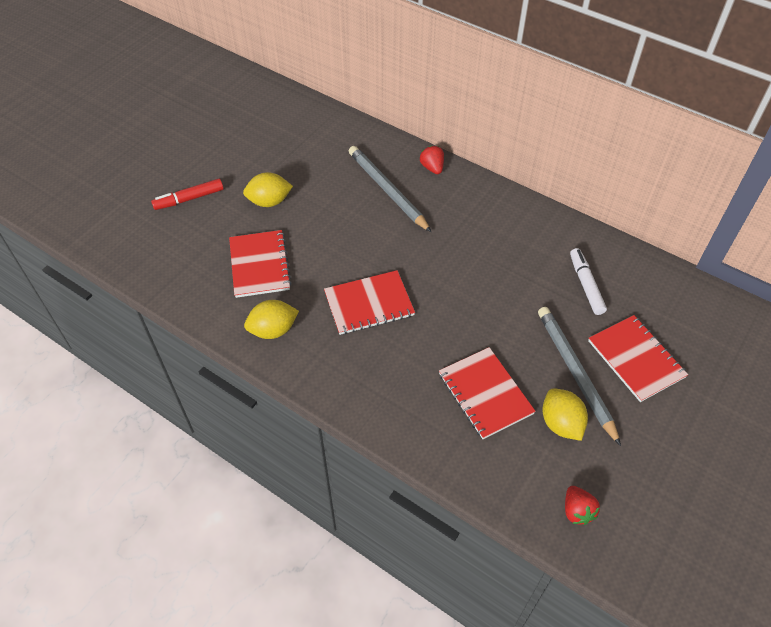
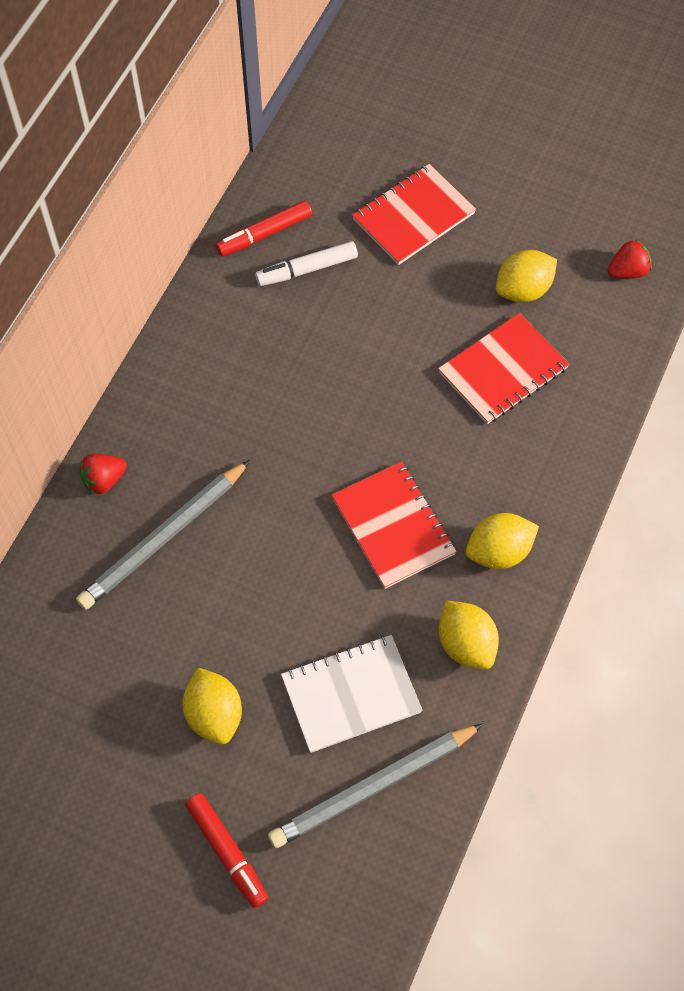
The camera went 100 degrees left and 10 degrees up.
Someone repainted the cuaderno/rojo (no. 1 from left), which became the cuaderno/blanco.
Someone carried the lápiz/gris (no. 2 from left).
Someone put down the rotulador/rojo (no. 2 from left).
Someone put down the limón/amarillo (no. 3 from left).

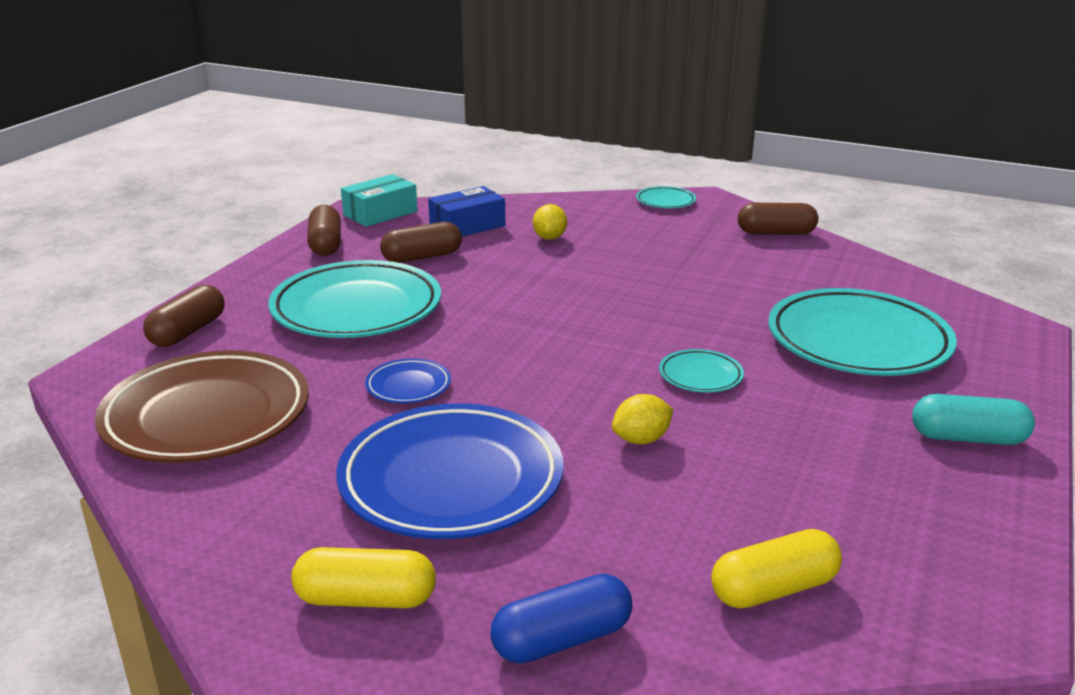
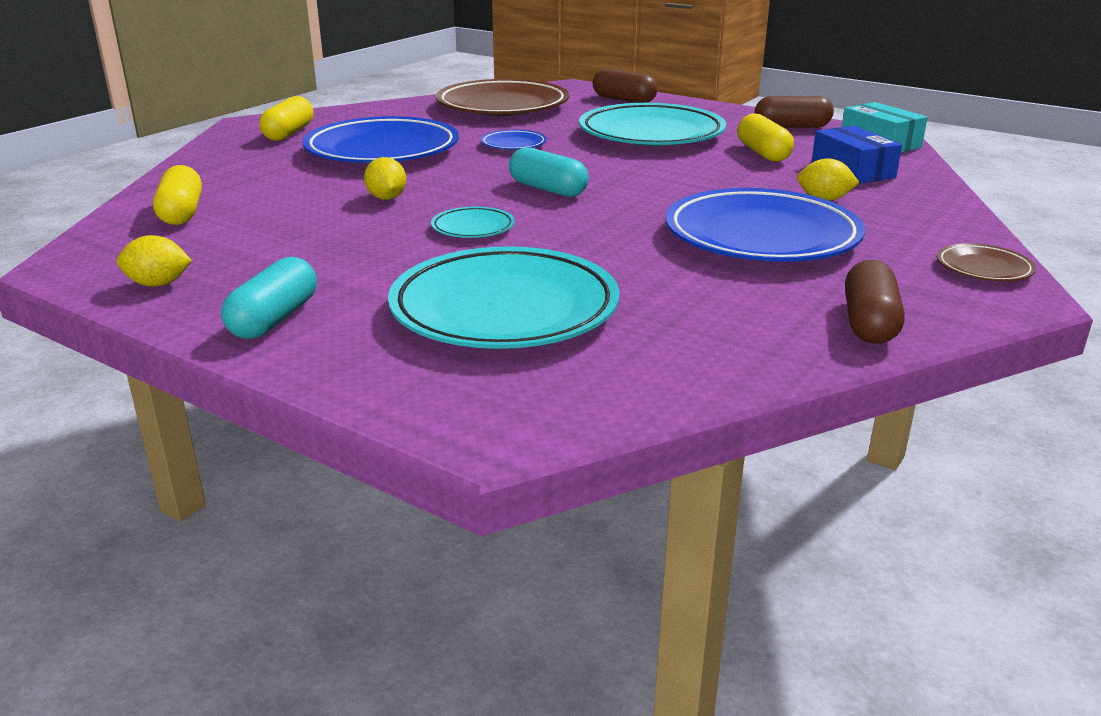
The camera went 100 degrees right and 0 degrees up.
Someone repainted the cápsula/marrón (no. 3 from left), which became the cápsula/amarillo (no. 3 from left).
Someone took away the cápsula/azul.
Someone repainted the plato/turquesa (no. 2 from left), which became the plato/marrón (no. 2 from left).
Someone put down the limón/amarillo (no. 1 from left).
Someone put down the cápsula/turquesa (no. 2 from left).
Someone put down the plato/azul (no. 3 from left).

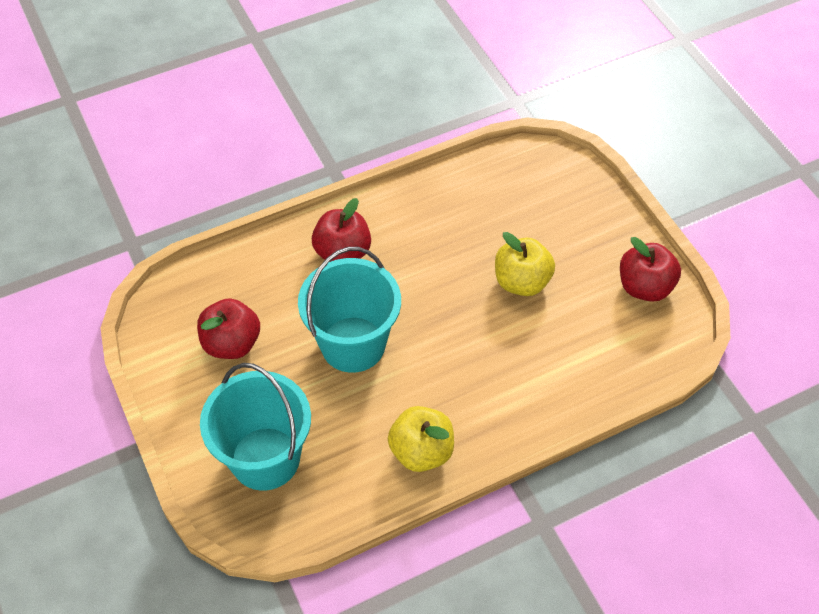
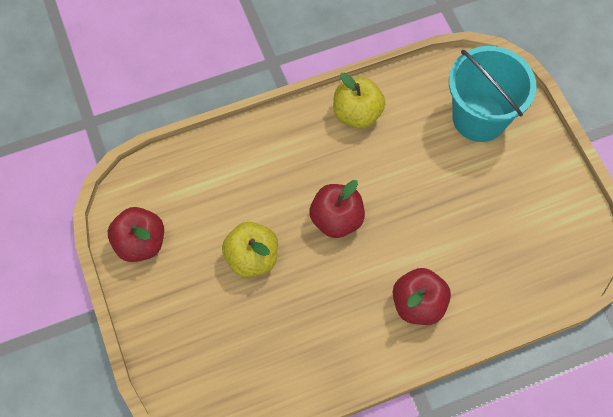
The camera went 175 degrees left and 10 degrees up.
Someone carried the manzana/rojo (no. 1 from left in the first image).
Someone took away the balde/turquesa (no. 2 from left).

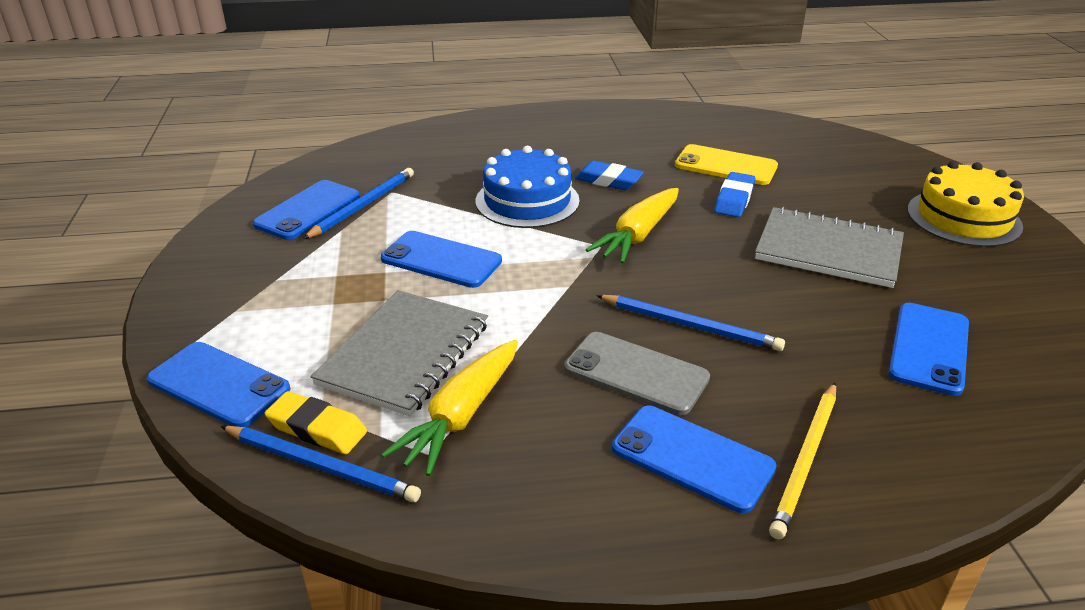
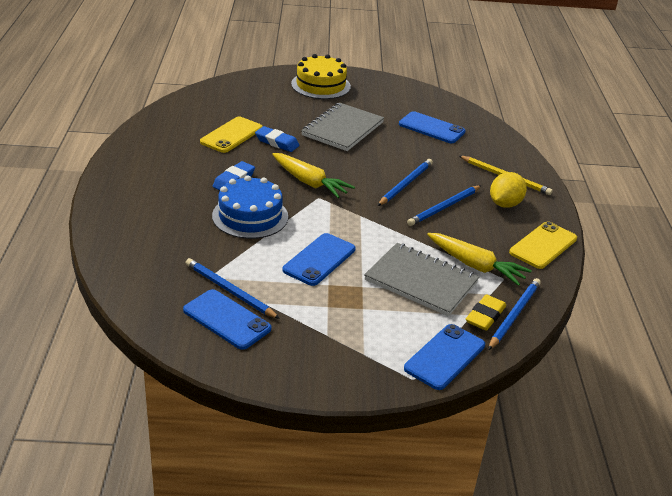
The camera went 85 degrees left and 0 degrees up.
Someone swapped the móvil/gris for the lápiz/azul (no. 3 from left).
Someone swapped the móvil/azul (no. 4 from left) for the limón/amarillo.
Someone put down the móvil/amarillo (no. 2 from left).

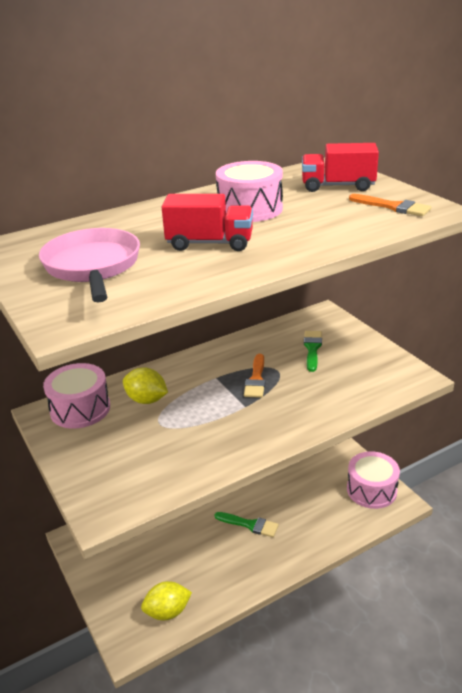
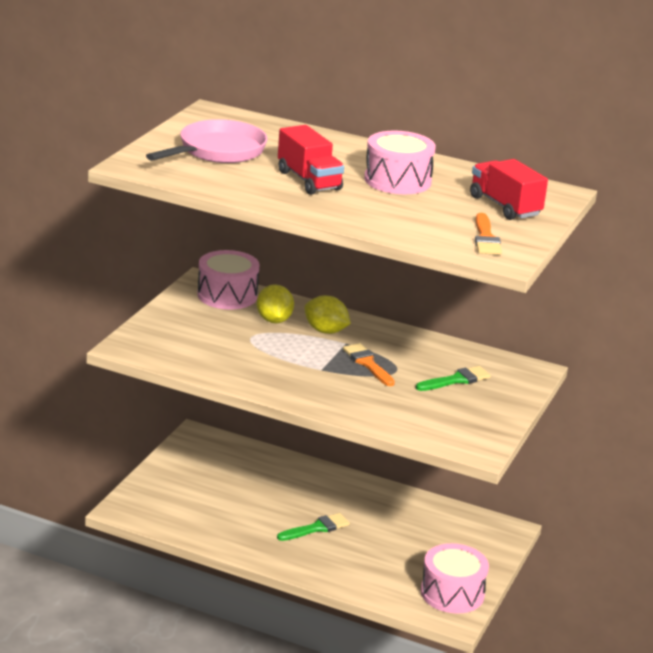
The camera went 50 degrees right and 5 degrees down.
Someone carried the limón/amarillo (no. 2 from left).
Someone rotated the pincel/verde (no. 1 from left) by 105 degrees counterclockwise.
Someone rotated the pincel/naranja (no. 1 from left) by 90 degrees clockwise.

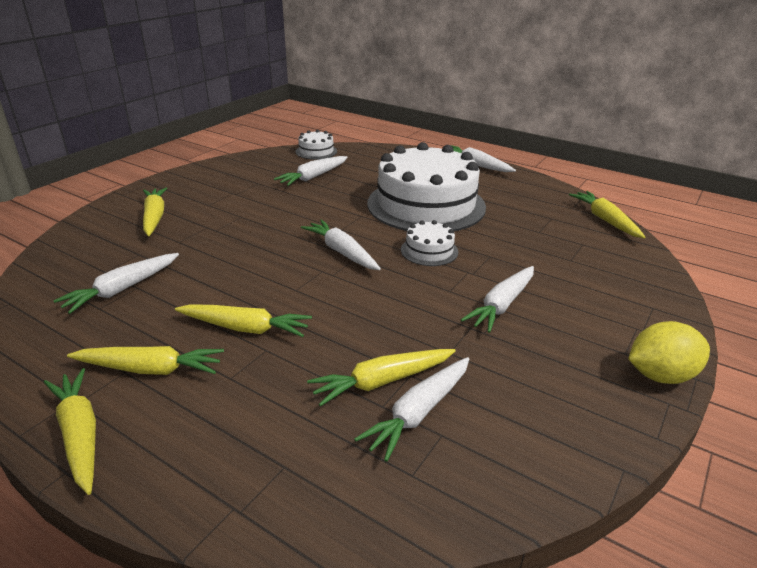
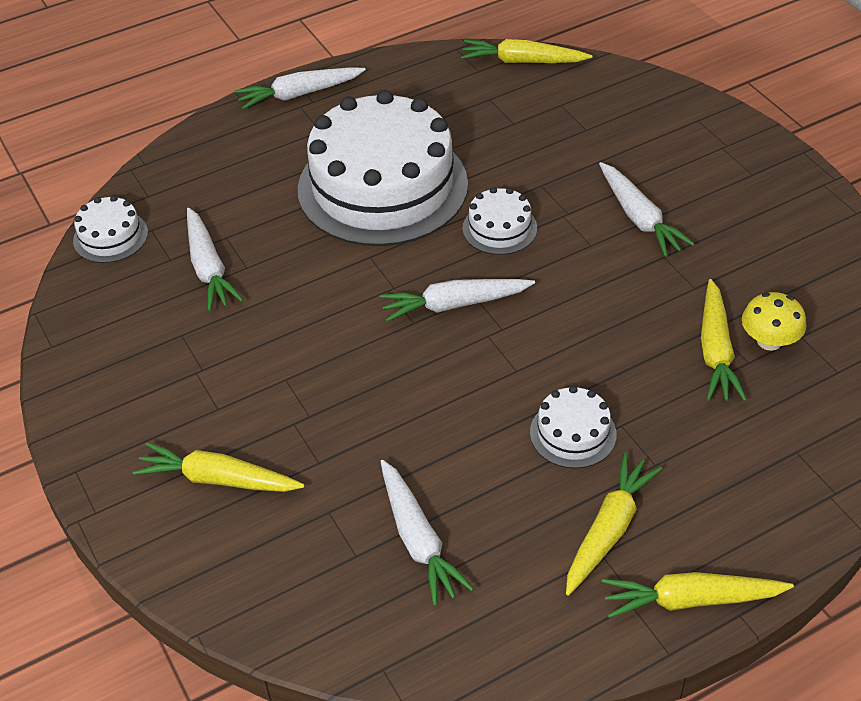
The camera went 60 degrees left and 15 degrees up.
Someone swapped the zanahoria/amarillo (no. 4 from left) for the tarta/blanco (no. 4 from left).
Someone swapped the zanahoria/blanco (no. 4 from left) for the seta/amarillo.
Someone took away the limón/amarillo.

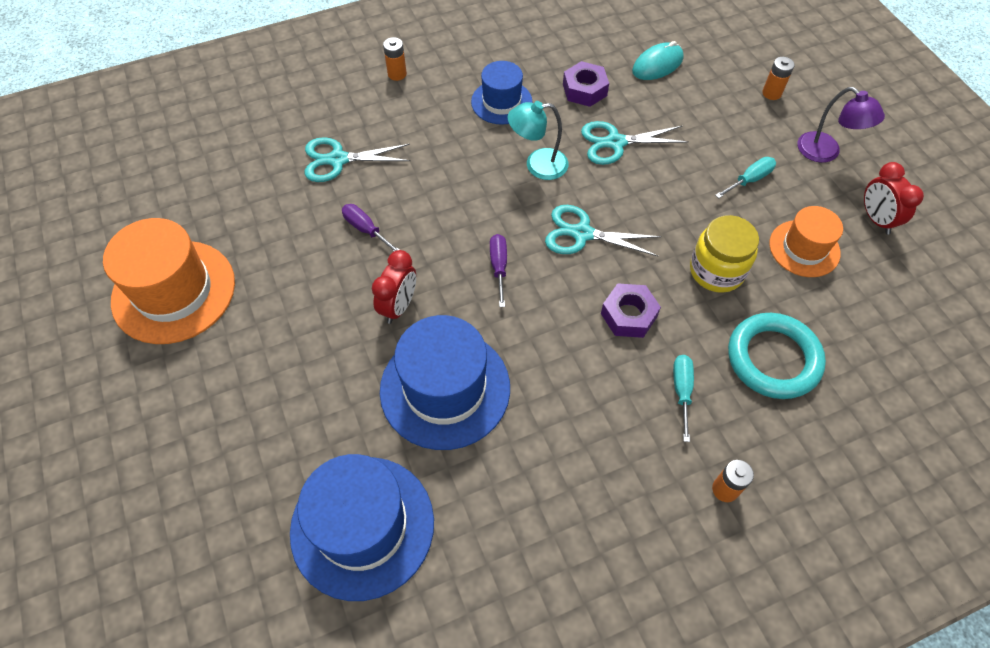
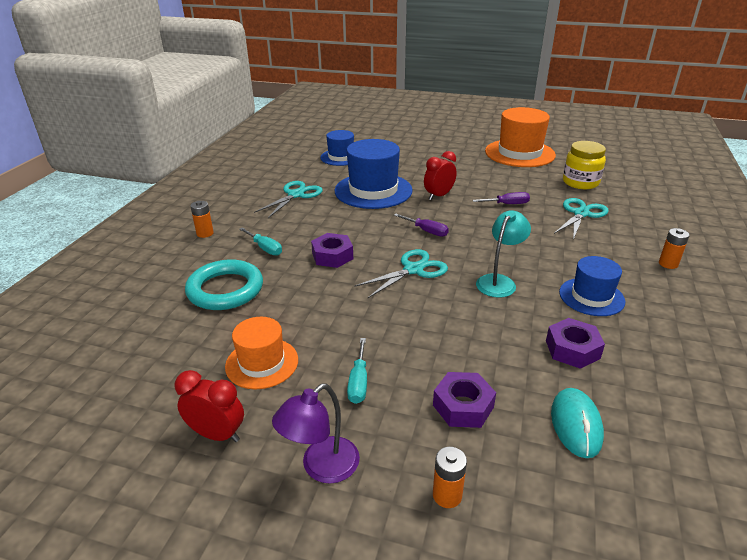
The camera went 130 degrees right and 25 degrees down.
Someone scaled the sombrero/azul (no. 1 from left) by 0.59.
Someone rotated the despertador/rojo (no. 1 from left in the first image) by 75 degrees clockwise.
Someone carried the tijeras/turquesa (no. 3 from left in the first image).
Someone carried the tarro/amarillo.
Someone rotated the lámpara/morado by 45 degrees counterclockwise.
Someone put down the tuerca/morado (no. 2 from left).

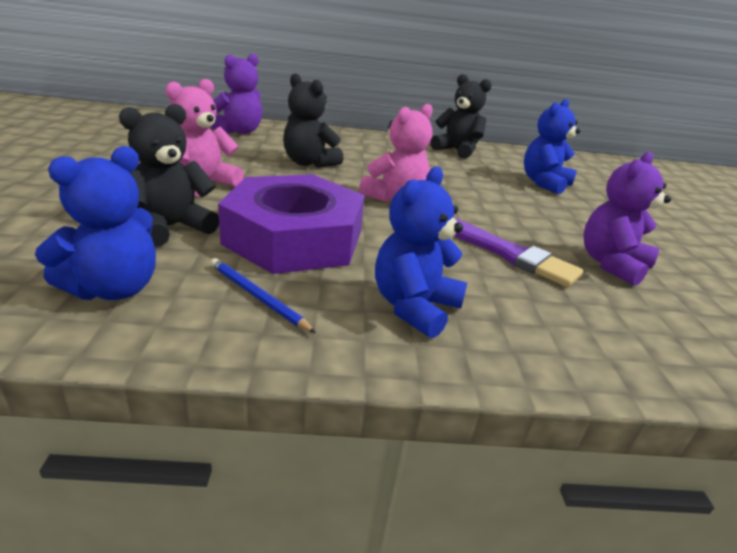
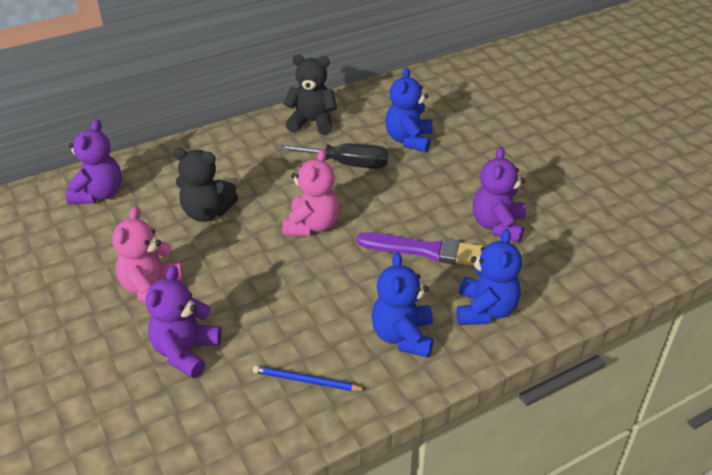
The camera went 25 degrees left and 10 degrees up.
Someone carried the osito/azul (no. 1 from left in the first image).
Someone repainted the osito/negro (no. 1 from left), which became the osito/morado (no. 2 from left).
Someone took away the tuerca/morado.
Someone put down the destornillador/negro.

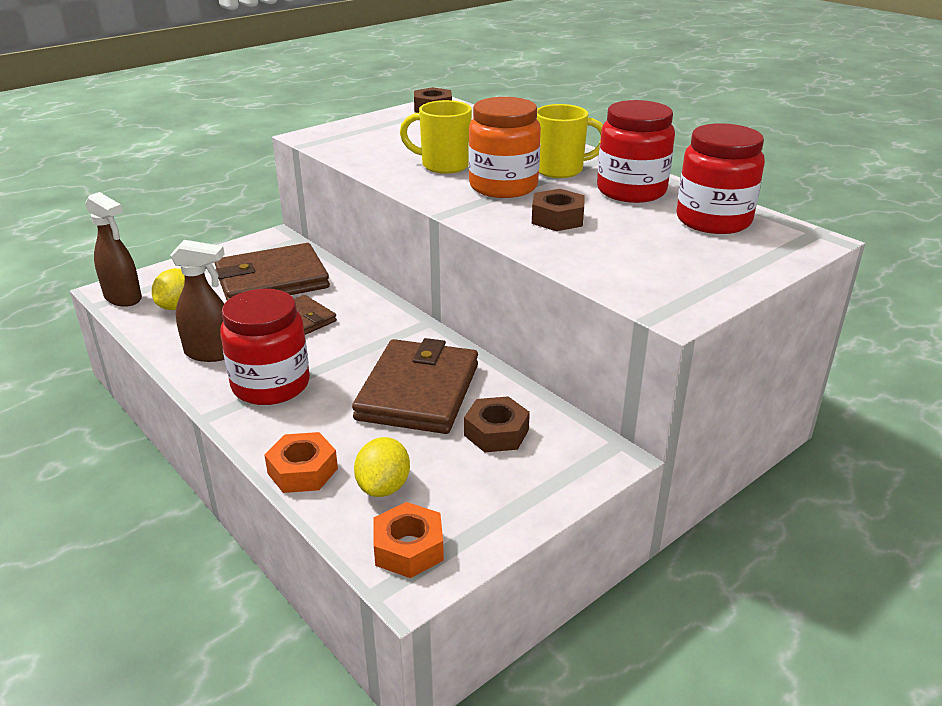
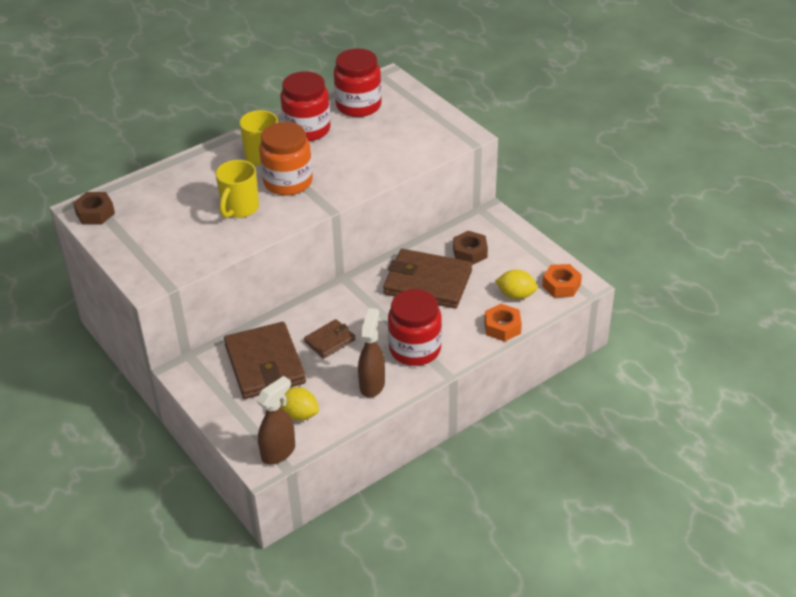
The camera went 85 degrees left and 10 degrees up.
Someone took away the tuerca/marrón (no. 3 from left).

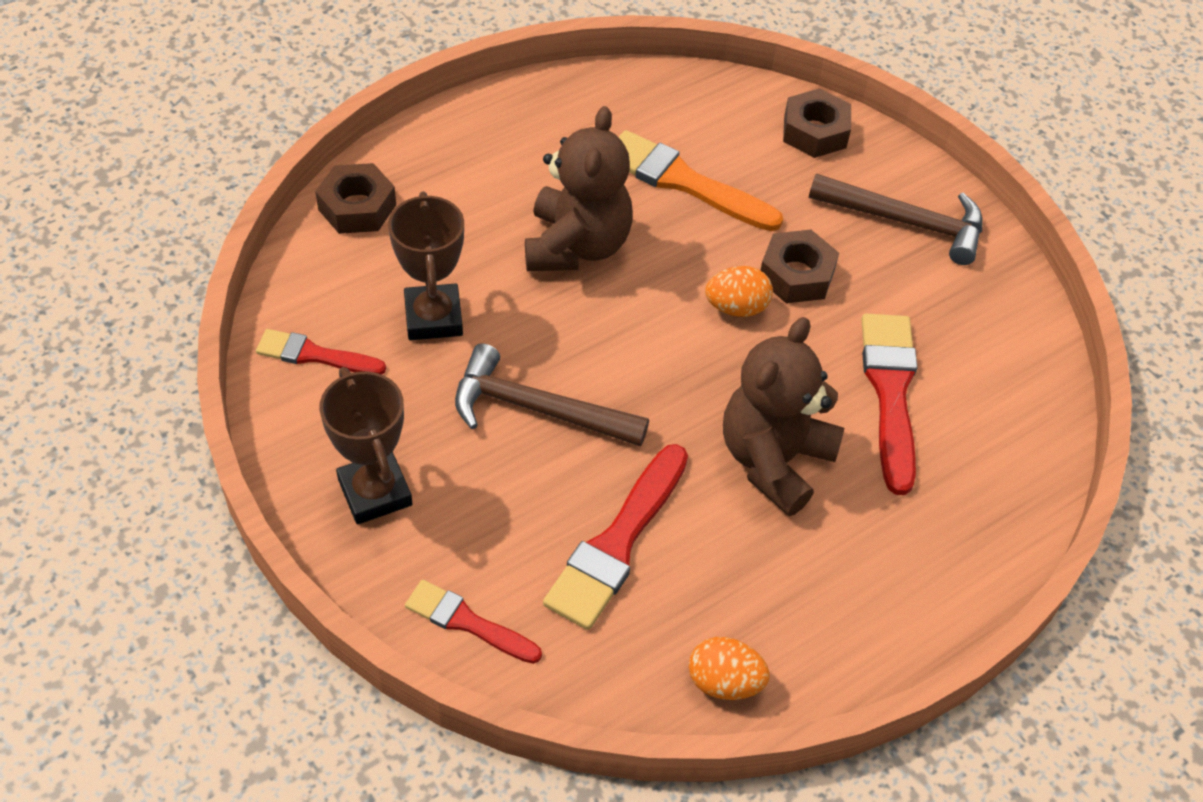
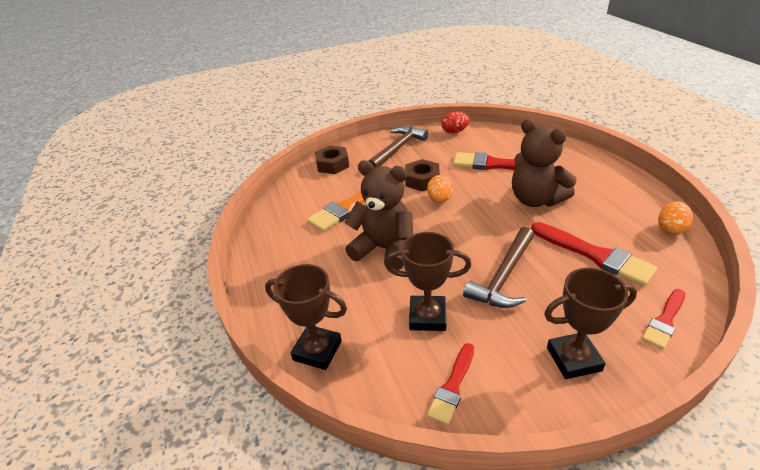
The camera went 70 degrees left and 15 degrees down.
Someone swapped the tuerca/marrón (no. 1 from left) for the trofeo/marrón (no. 1 from left).
Someone put down the huevo/rojo.

